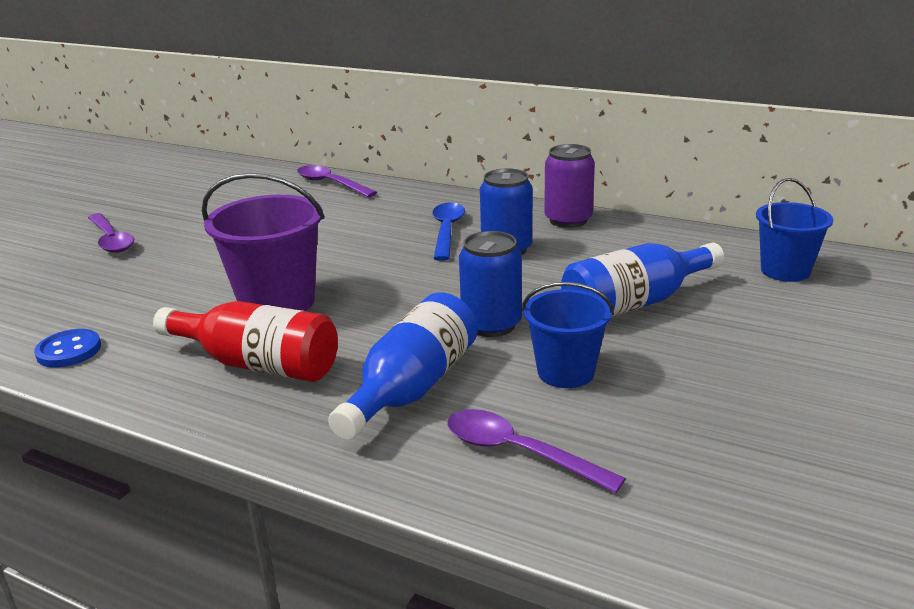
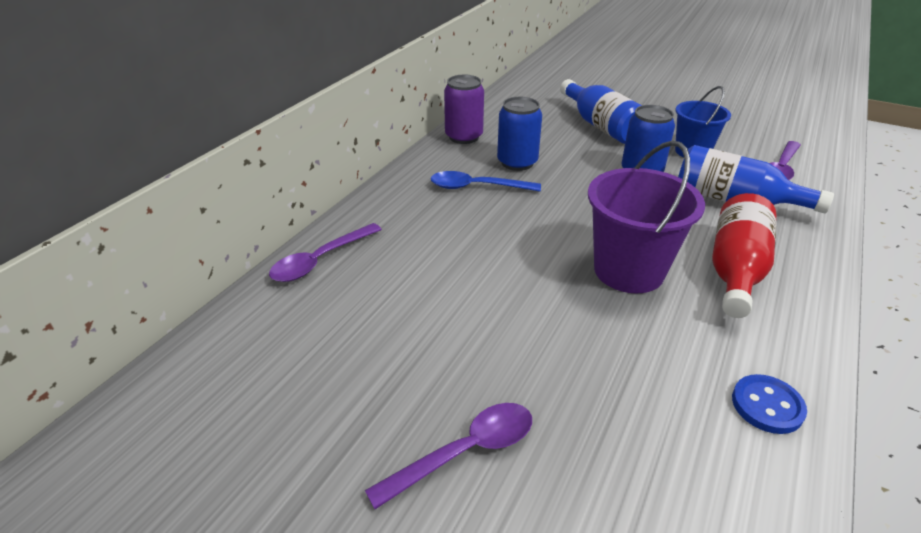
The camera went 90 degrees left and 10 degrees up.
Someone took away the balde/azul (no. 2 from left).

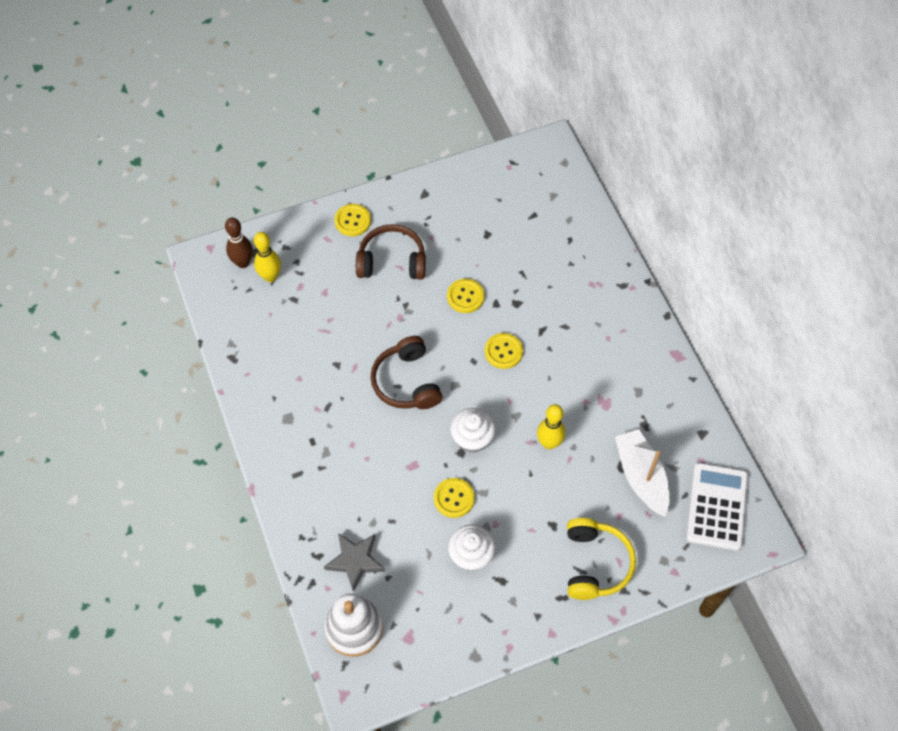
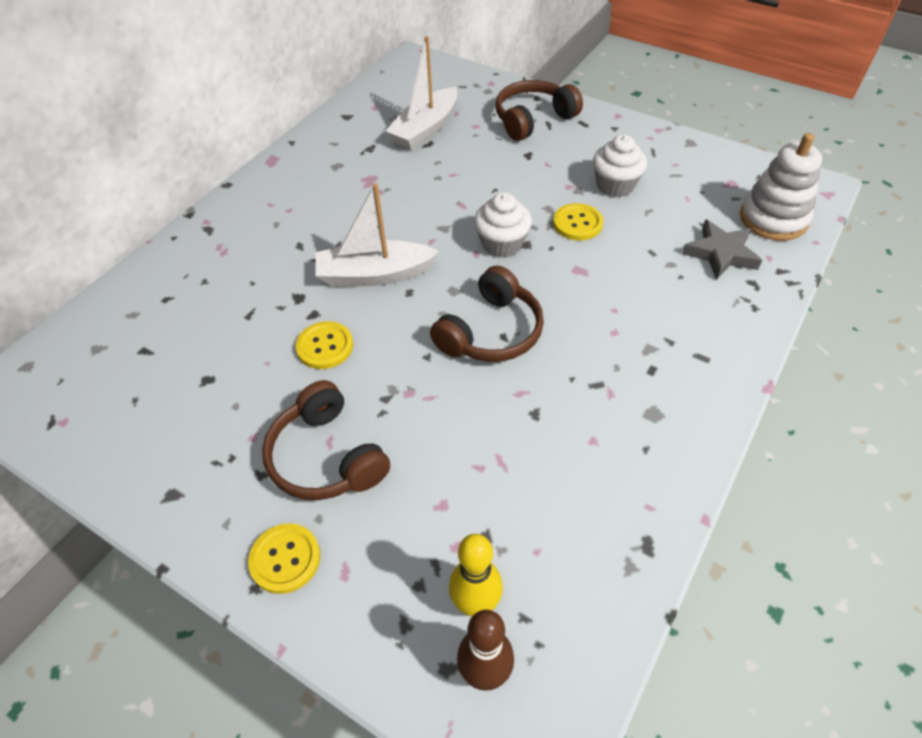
The camera went 125 degrees left and 10 degrees down.
Someone swapped the botón/amarillo (no. 4 from left) for the barco/blanco (no. 1 from left).
Someone took away the bolo/amarillo (no. 2 from left).
Someone repainted the auriculares/amarillo, which became the auriculares/marrón (no. 3 from left).
Someone took away the calculadora/blanco.

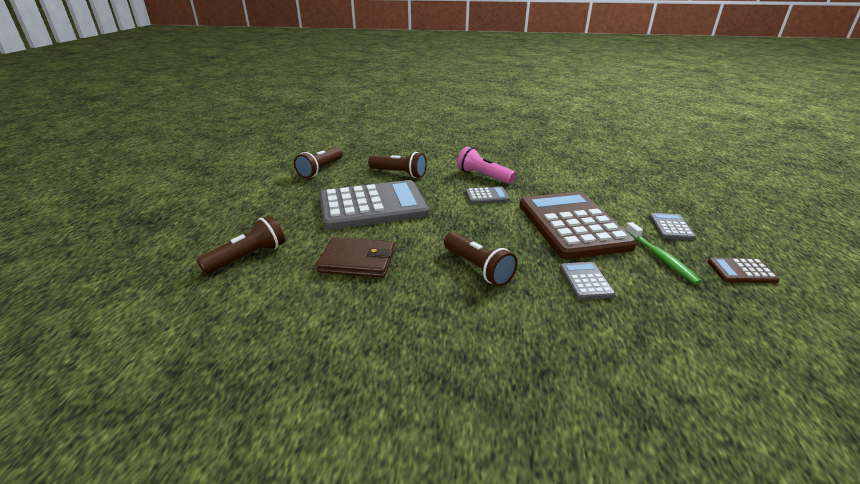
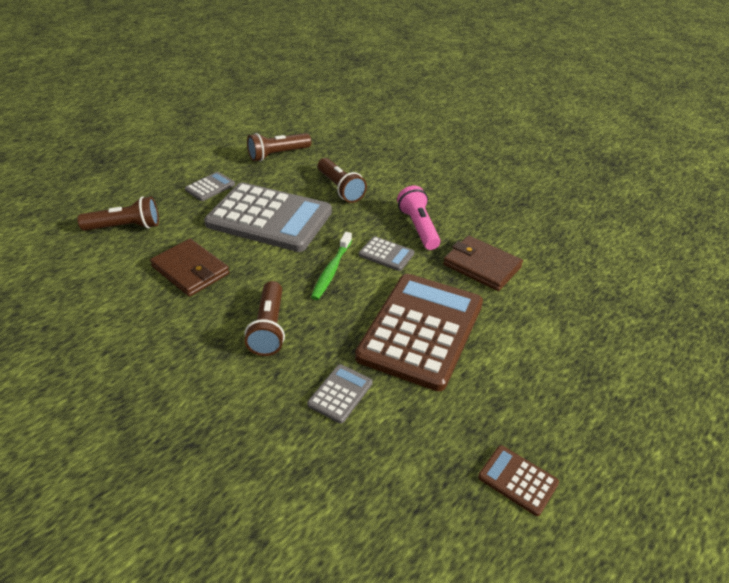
The camera went 35 degrees right and 10 degrees up.
Someone carried the cepillo de dientes/verde.
Someone carried the calculadora/gris (no. 4 from left in the first image).
Someone put down the cartera/marrón (no. 2 from left).

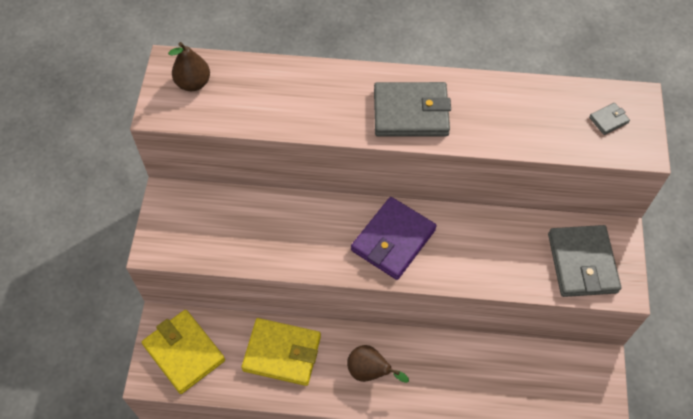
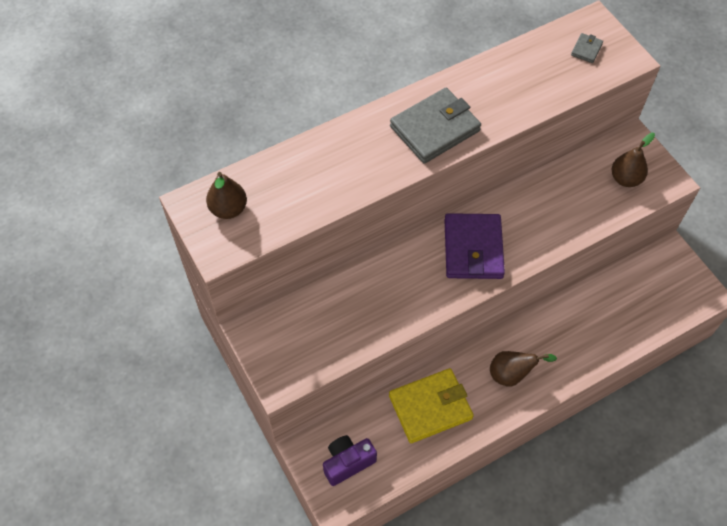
The camera went 35 degrees left and 0 degrees up.
Someone swapped the cartera/amarillo (no. 1 from left) for the cámara/morado.
Someone swapped the cartera/gris (no. 2 from left) for the pera/marrón (no. 3 from left).

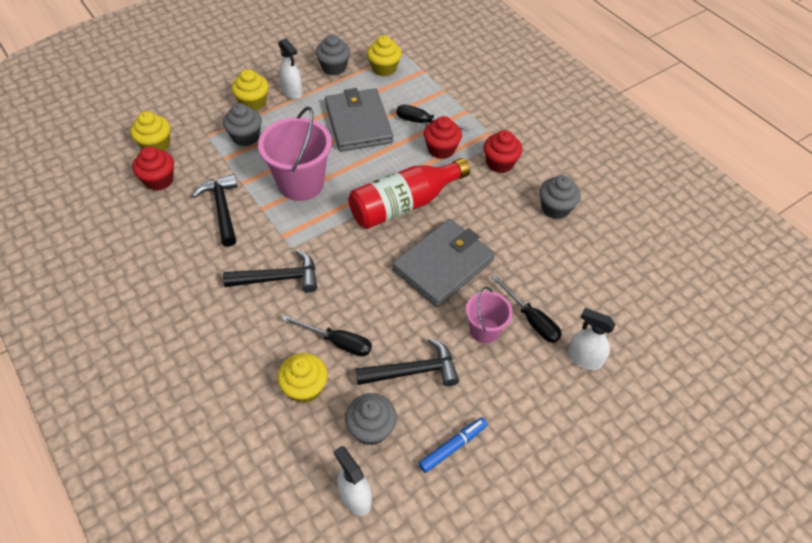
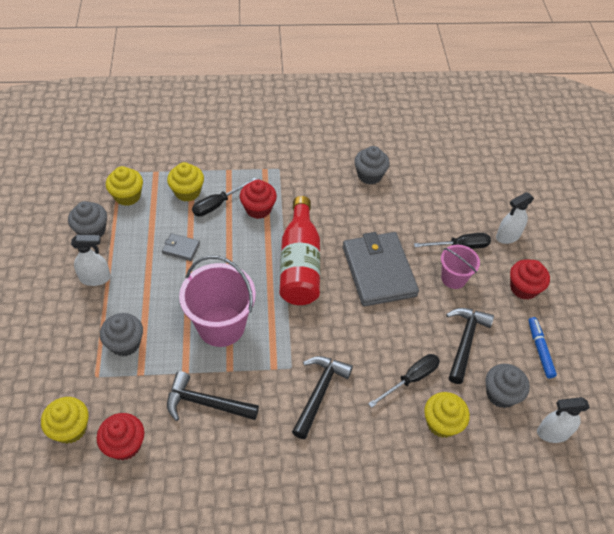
The camera went 60 degrees left and 0 degrees up.
Someone carried the magdalena/amarillo (no. 2 from left in the first image).
Someone scaled the cartera/gris (no. 1 from left) by 0.42.
Someone carried the magdalena/rojo (no. 3 from left).

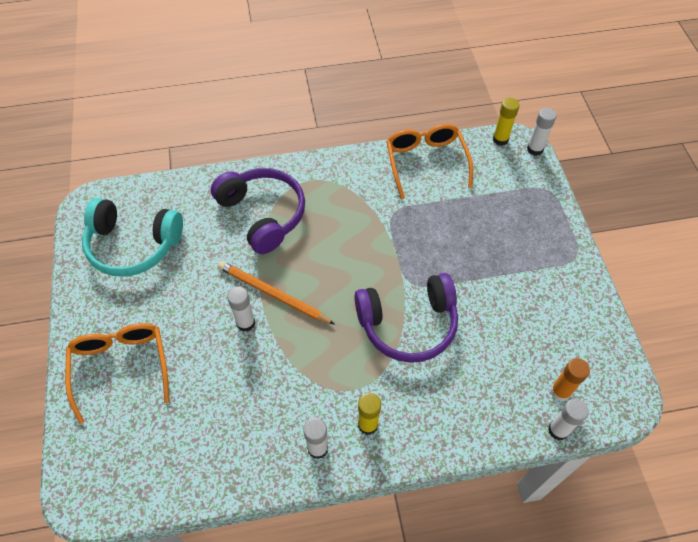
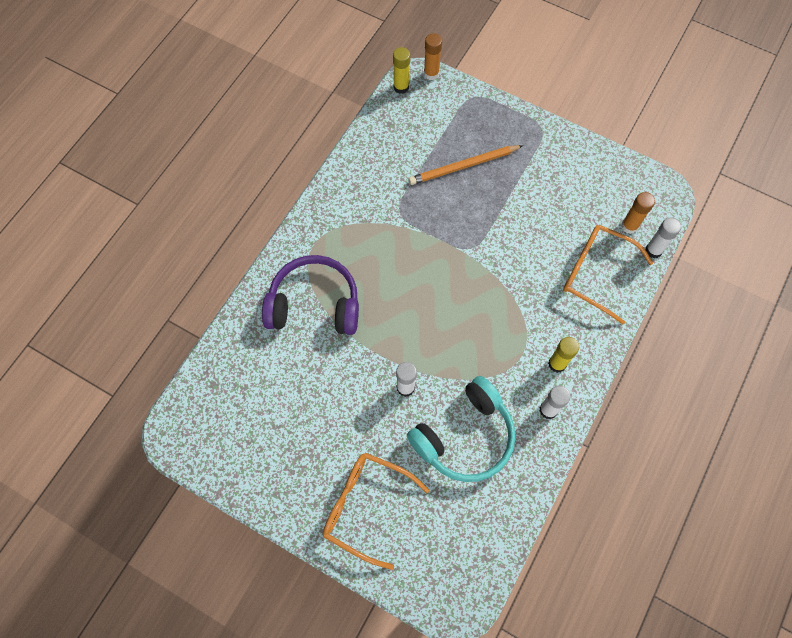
The camera went 50 degrees left and 10 degrees up.
Someone carried the auriculares/turquesa.
Someone carried the lápiz/naranja.
Someone took away the auriculares/morado (no. 2 from left).
Someone carried the gafas/naranja (no. 2 from left).
Someone repainted the barra de pegamento/blanco (no. 3 from left), which became the barra de pegamento/naranja (no. 1 from left).

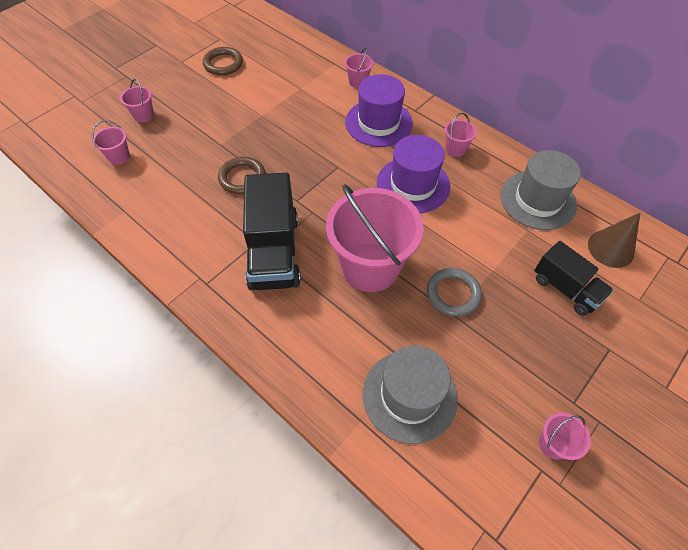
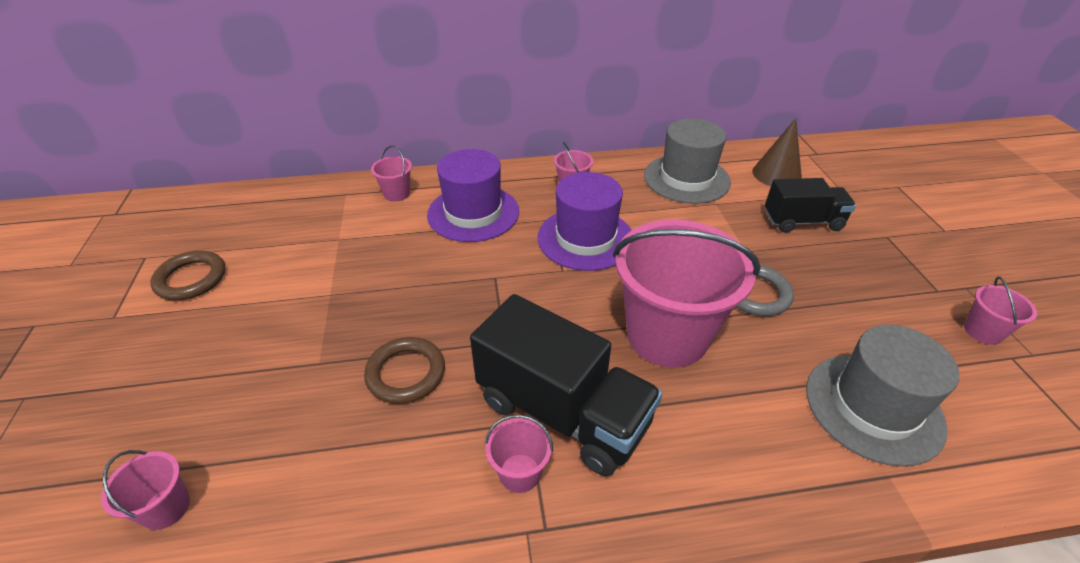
The camera went 50 degrees left and 15 degrees down.
Someone carried the balde/rosa (no. 2 from left in the first image).

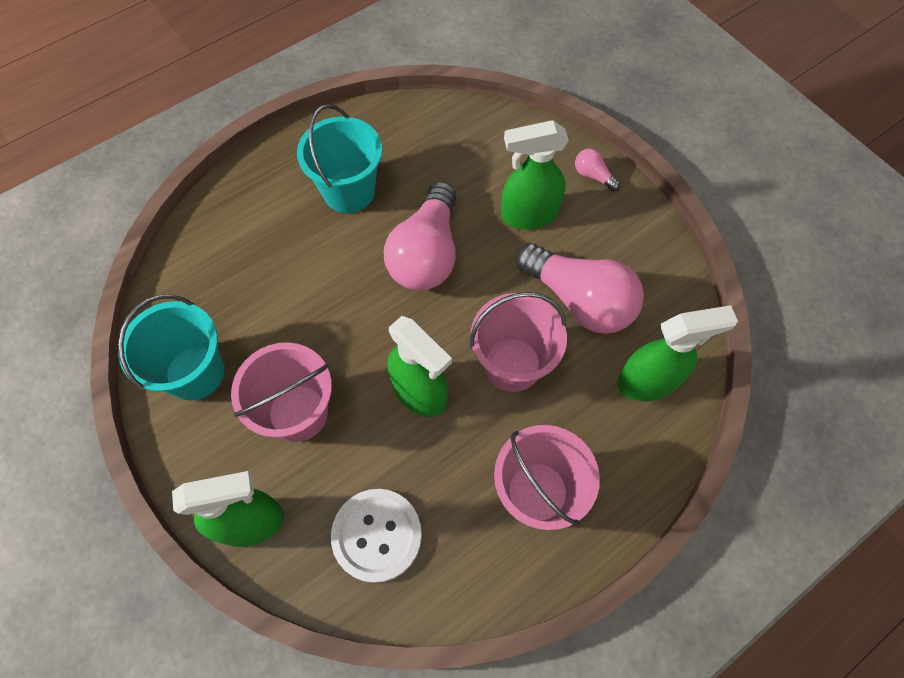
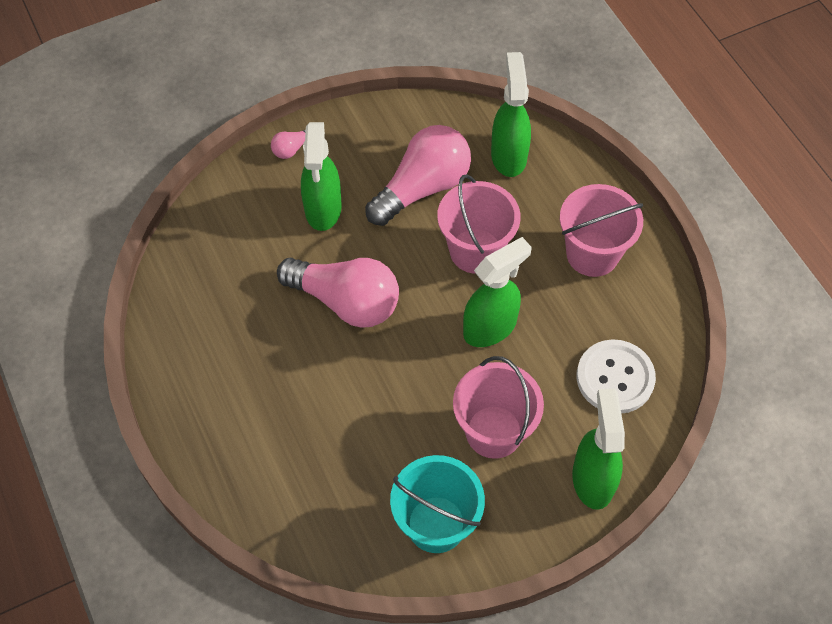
The camera went 80 degrees left and 5 degrees down.
Someone took away the balde/turquesa (no. 2 from left).

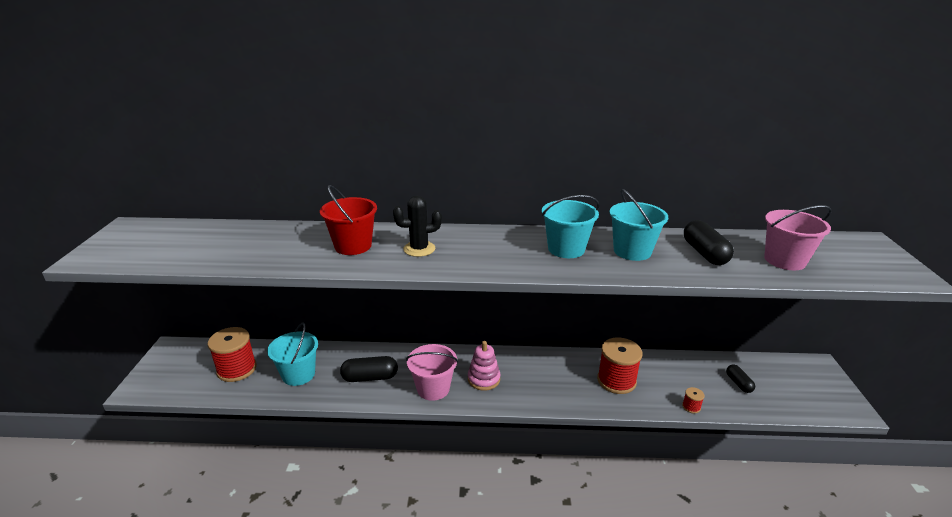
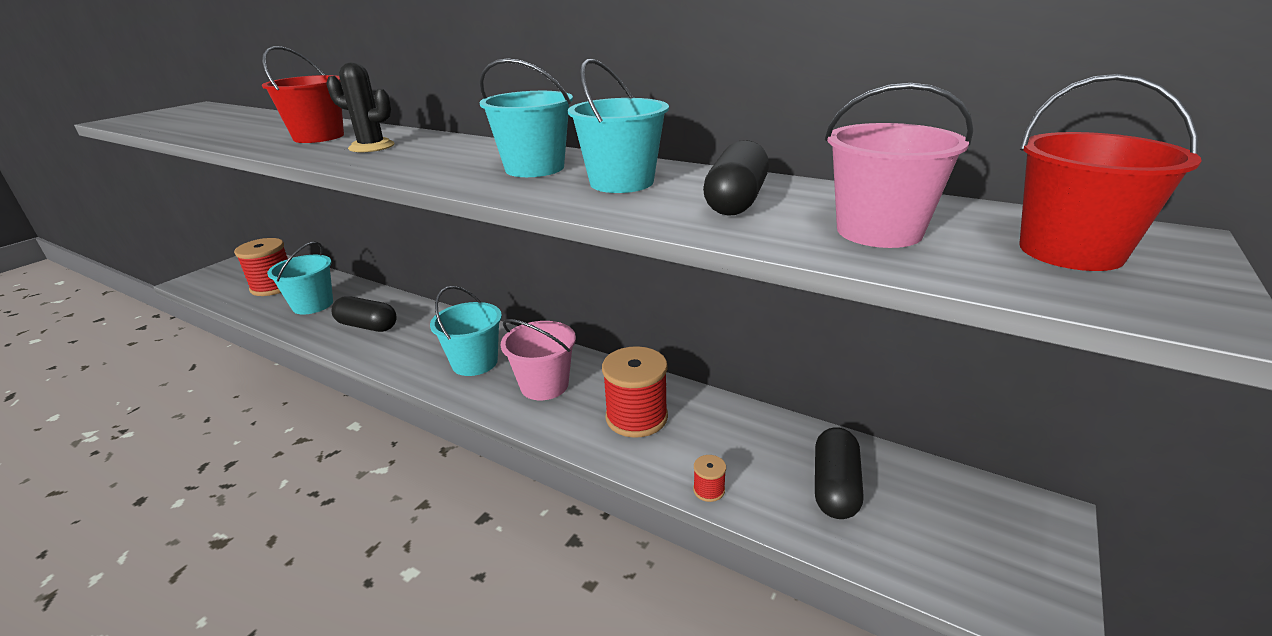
The camera went 30 degrees right and 0 degrees up.
Someone carried the balde/rosa (no. 1 from left).
Someone swapped the juguete apilable/rosa for the balde/turquesa (no. 2 from left).
Someone scaled the cápsula/negro (no. 3 from left) by 1.64.
Someone put down the balde/rojo (no. 2 from left).

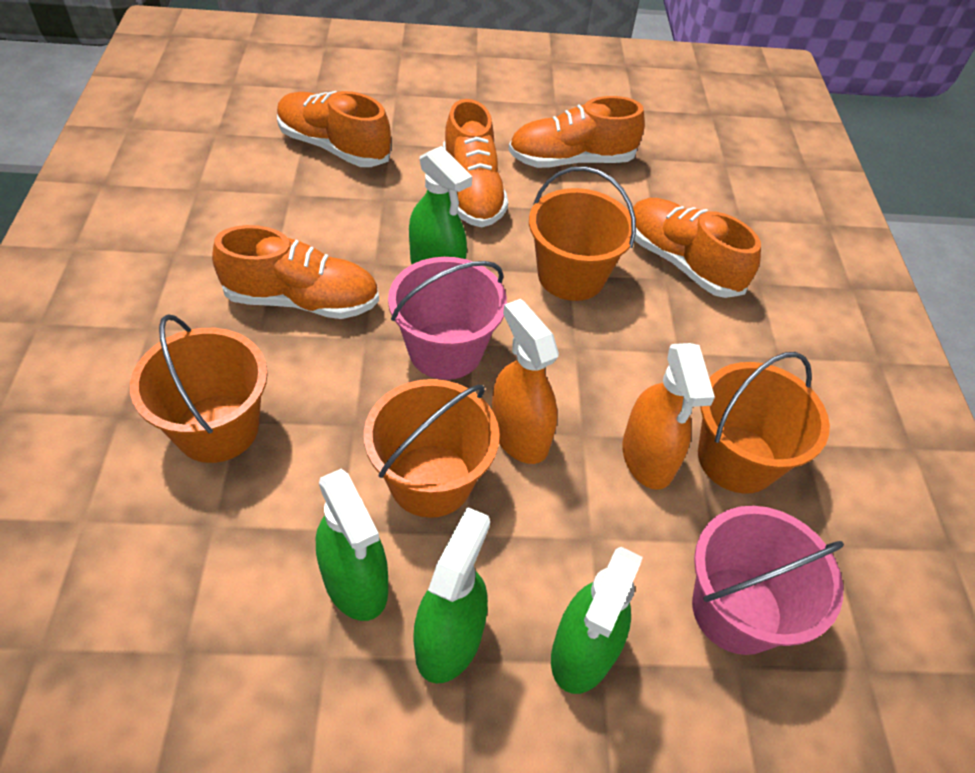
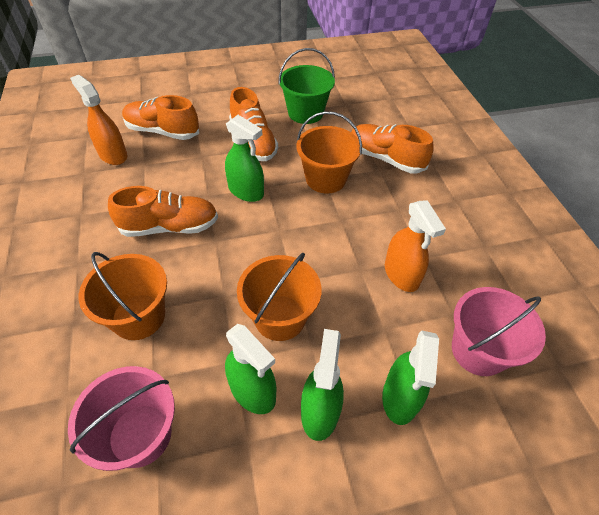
The camera went 10 degrees left and 0 degrees up.
Someone carried the balde/rosa (no. 1 from left).
Someone carried the pulverizador/naranja (no. 1 from left).
Someone swapped the zapato/naranja (no. 4 from left) for the balde/verde.
Someone took away the balde/naranja (no. 4 from left).

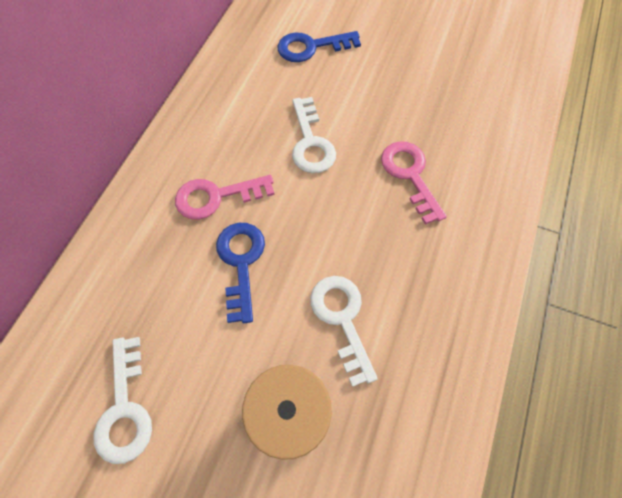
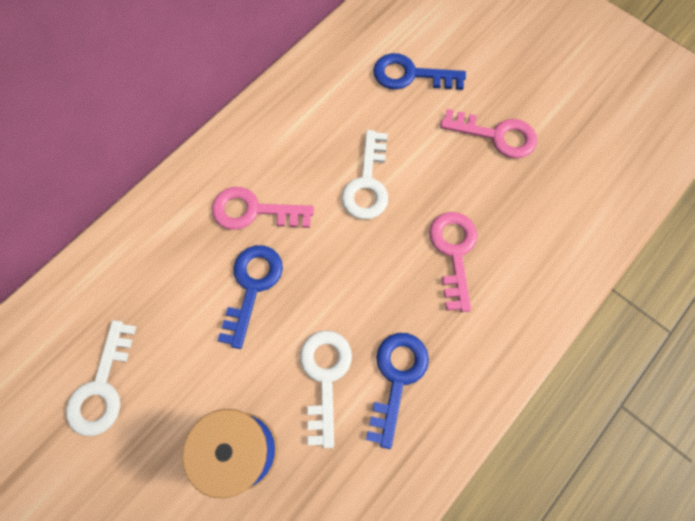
The camera went 20 degrees right and 5 degrees up.
Someone put down the llave/azul (no. 2 from left).
Someone put down the llave/rosa (no. 3 from left).

